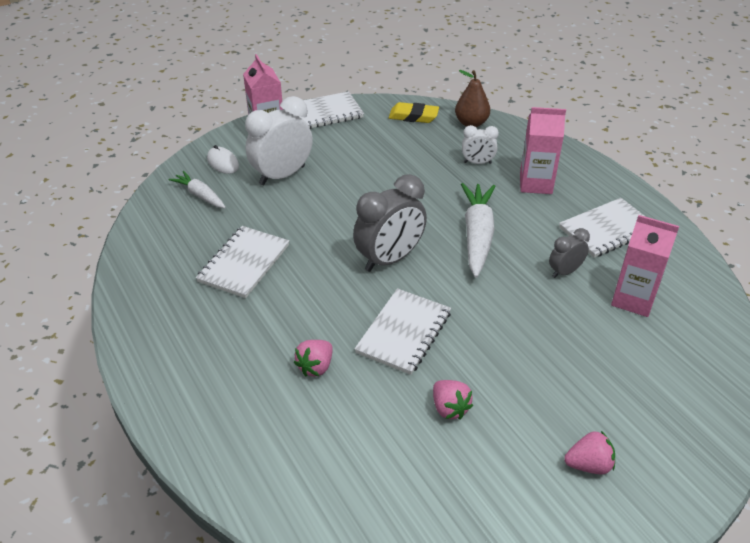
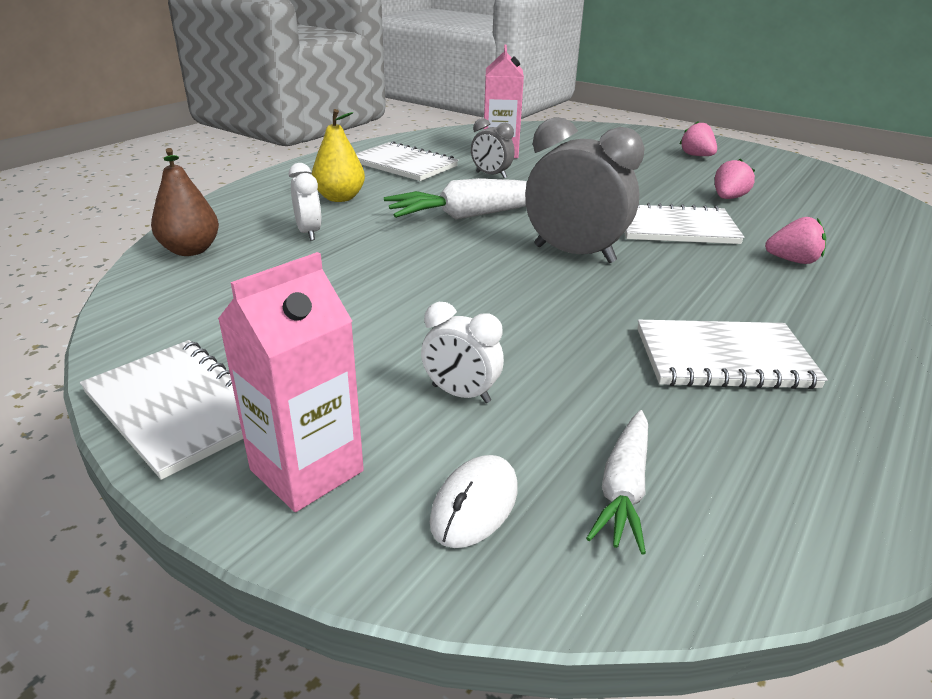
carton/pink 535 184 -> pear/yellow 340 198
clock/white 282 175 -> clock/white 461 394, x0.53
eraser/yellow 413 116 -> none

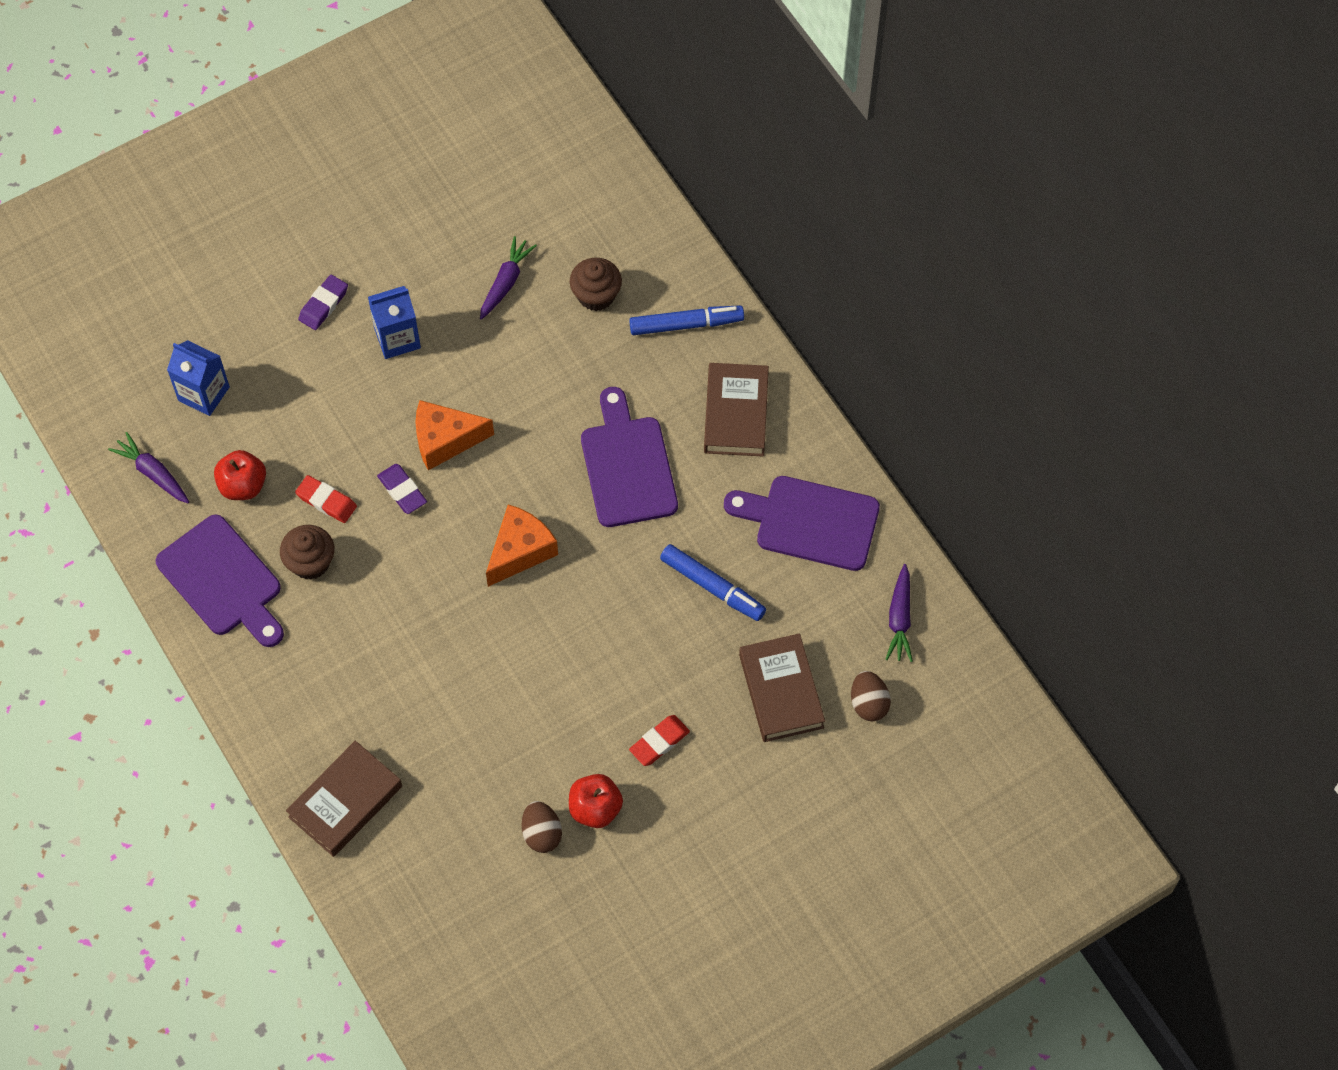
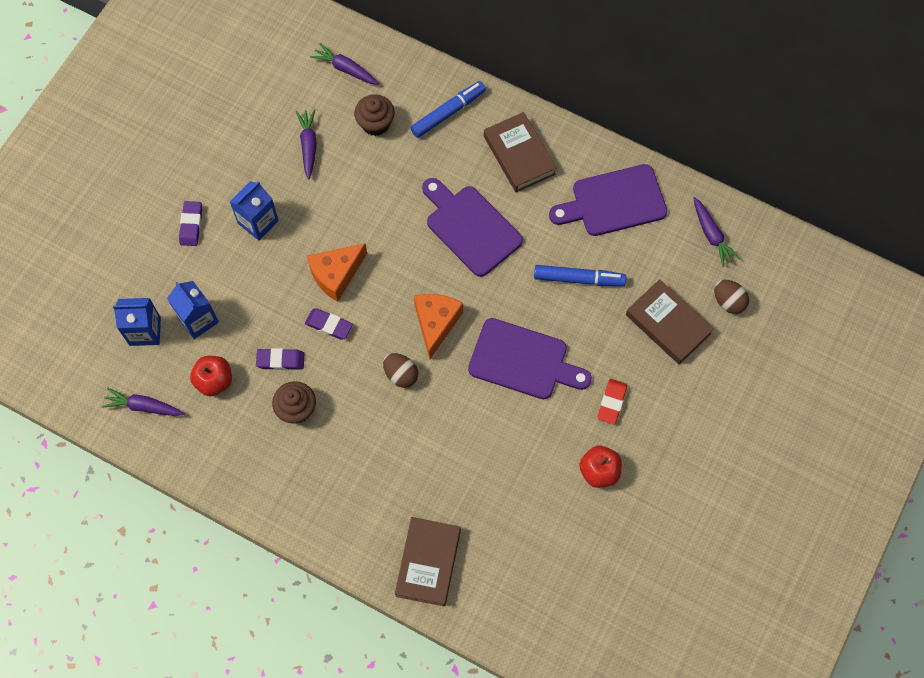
none -> carton/blue 198 319
eraser/red 326 501 -> eraser/purple 280 360
none -> carrot/purple 345 69
egg/brown 542 833 -> egg/brown 401 374, relocated
cutting board/purple 223 581 -> cutting board/purple 523 360, relocated

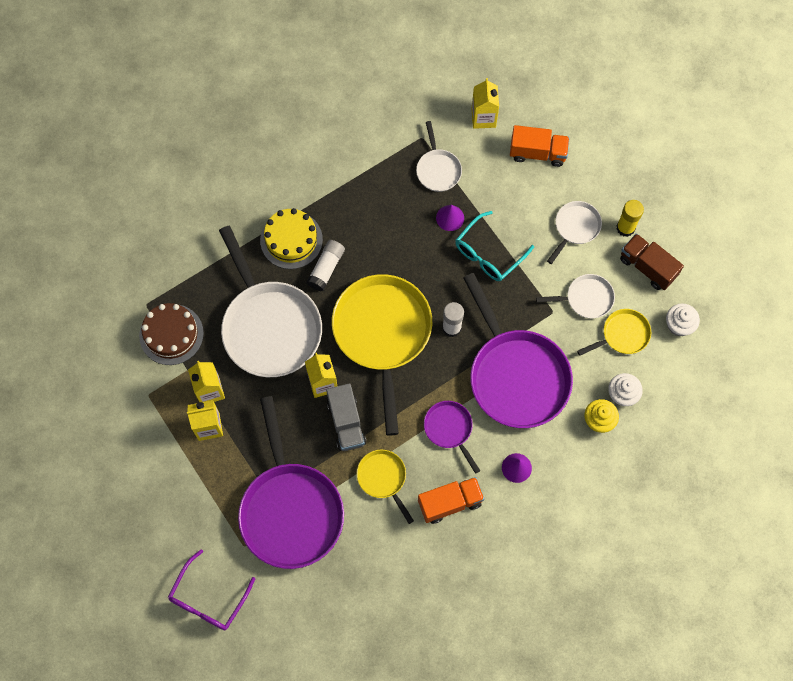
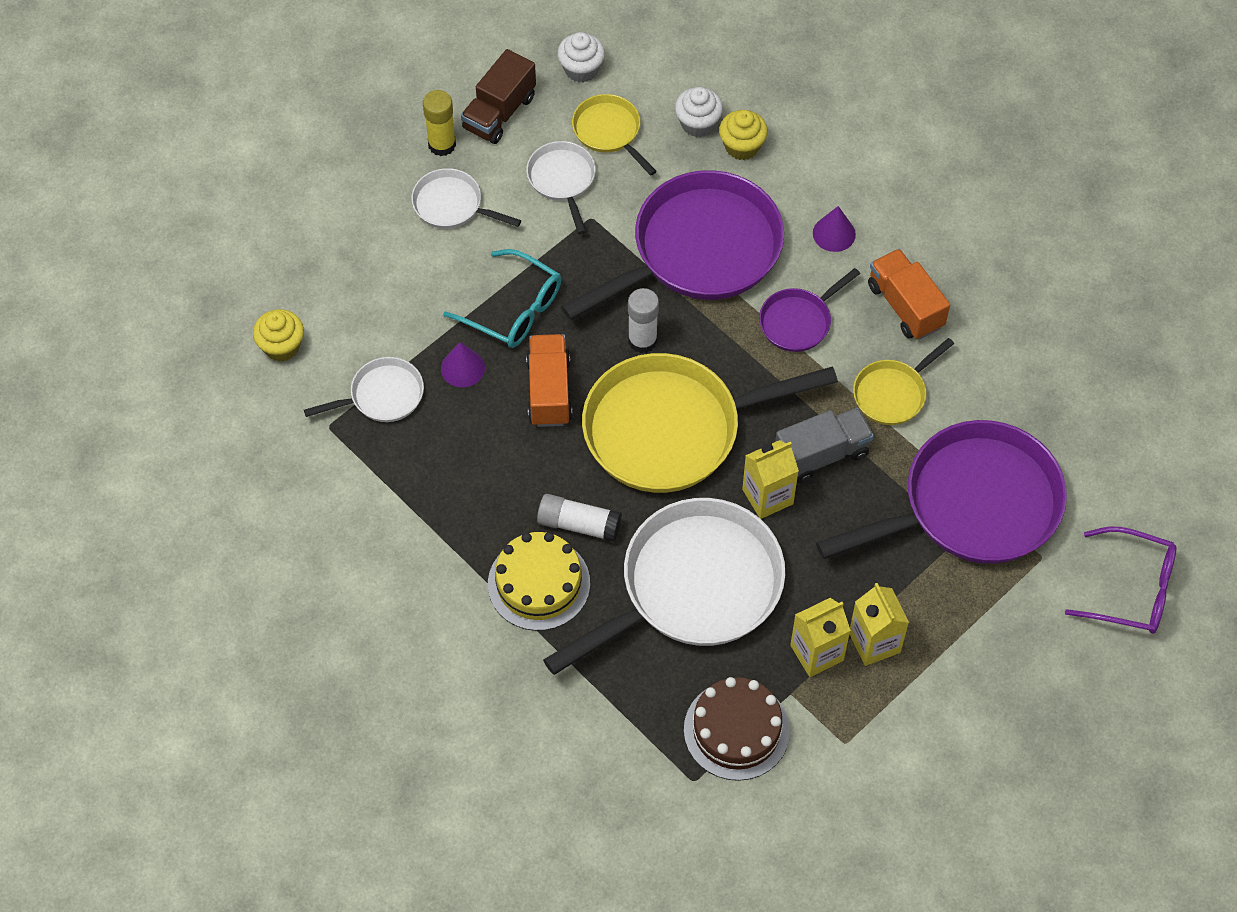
carton/yellow 483 118 -> cupcake/yellow 282 346
truck/orange 537 153 -> truck/orange 549 391, relocated

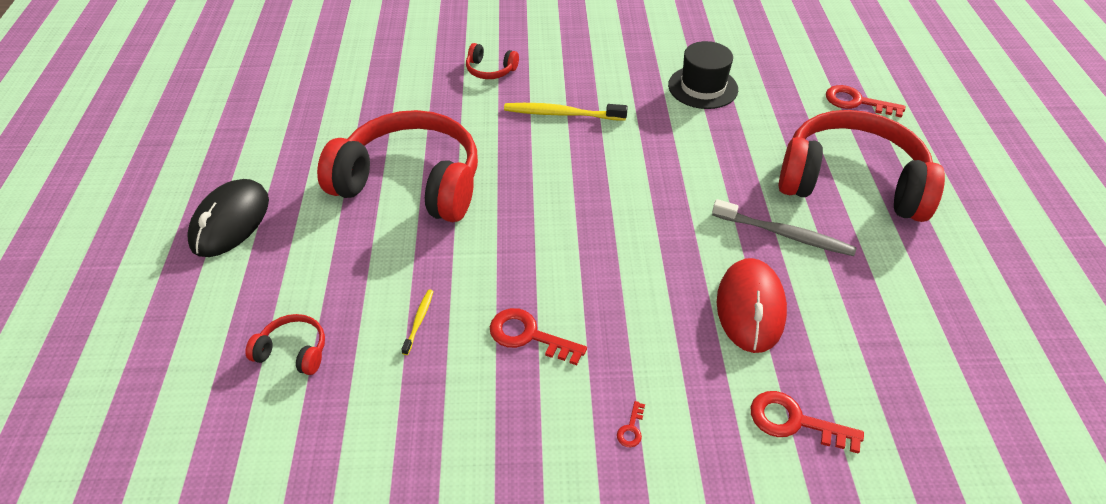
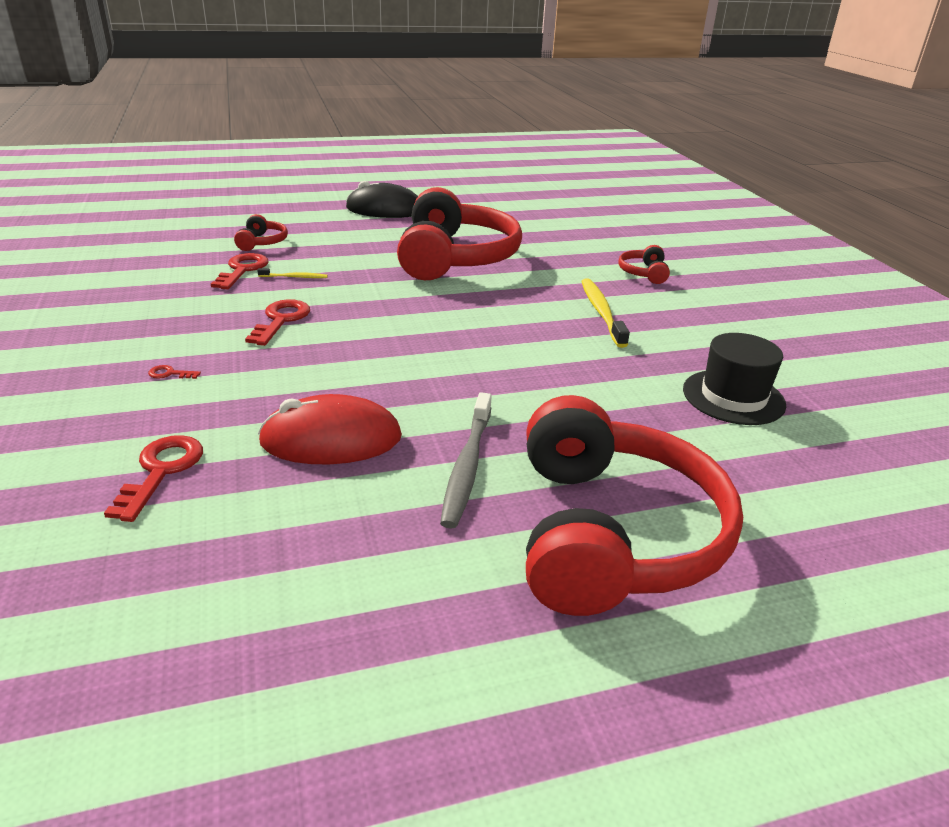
key/red 856 102 -> key/red 242 270, relocated

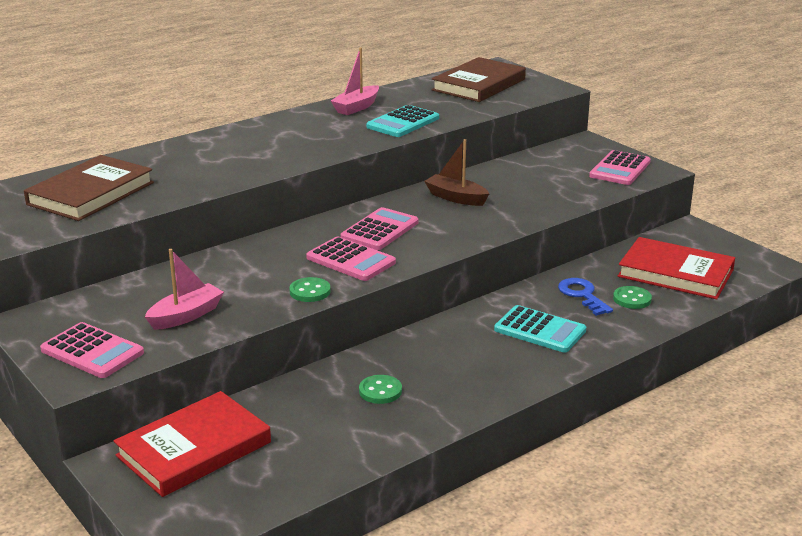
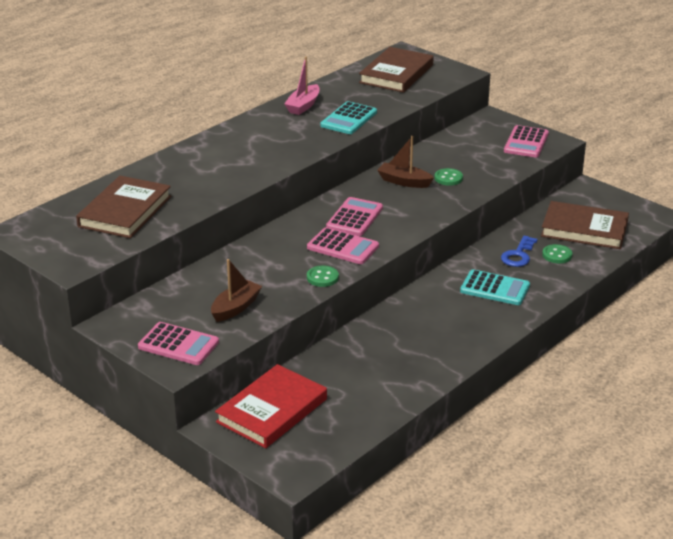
boat/pink 186 316 -> boat/brown 236 308
button/green 380 391 -> button/green 448 178, relocated
key/blue 582 295 -> key/blue 518 255, 120 degrees counterclockwise
book/red 675 273 -> book/brown 584 229

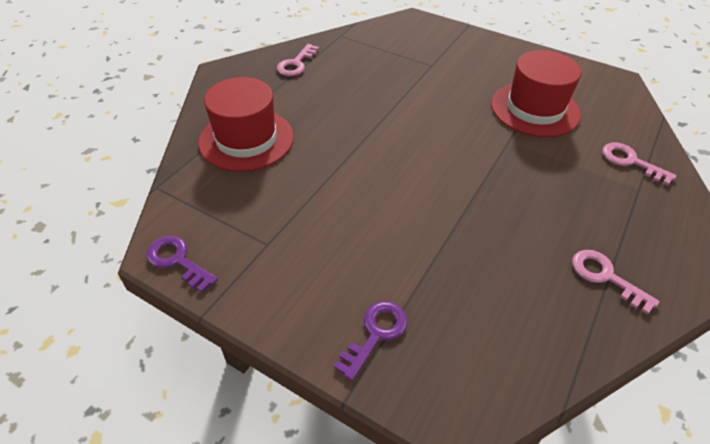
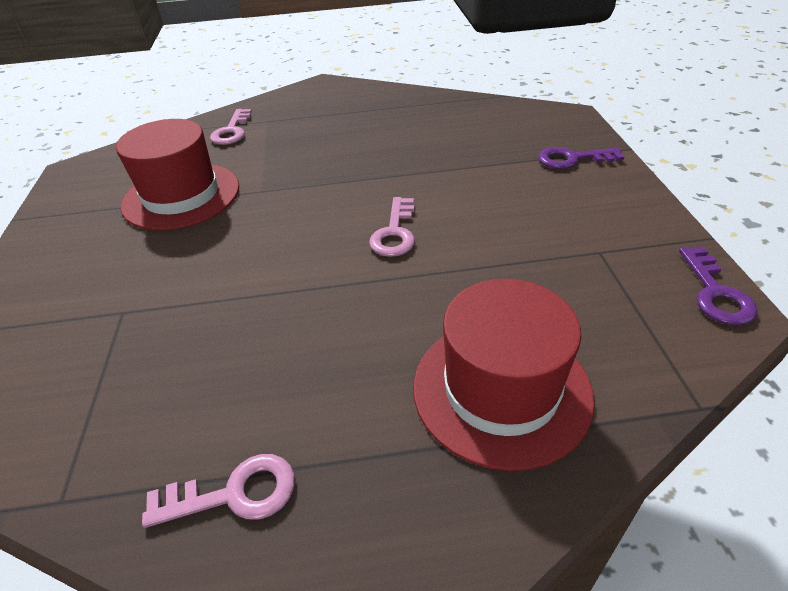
key/pink 606 277 -> key/pink 395 232, relocated

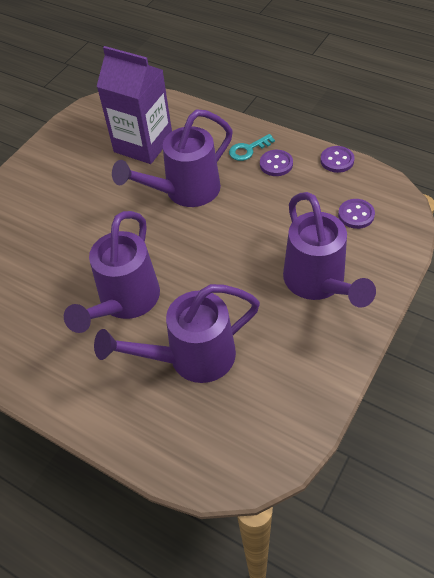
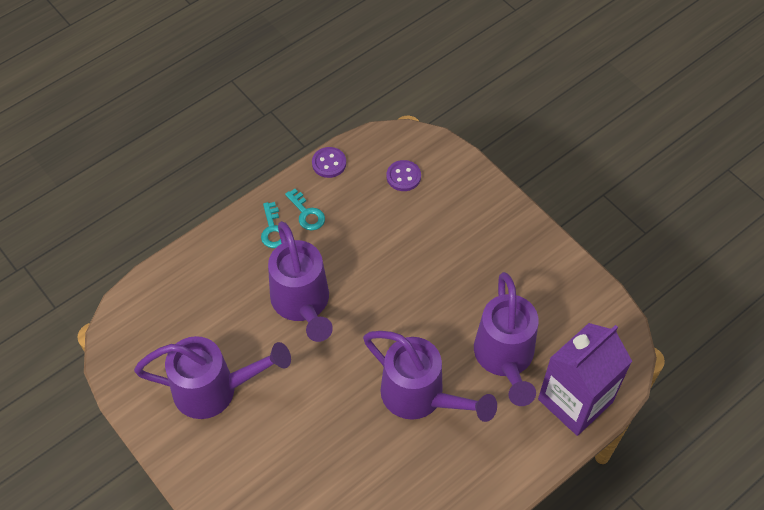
watering can/purple 318 283 -> watering can/purple 215 390, relocated
button/purple 276 164 -> key/turquoise 307 213
carton/purple 143 144 -> carton/purple 575 400, relocated

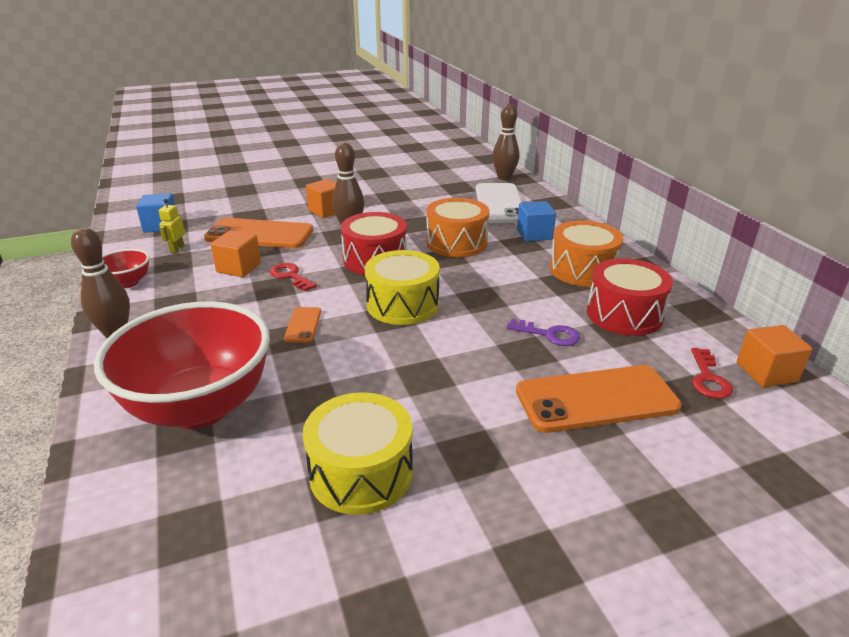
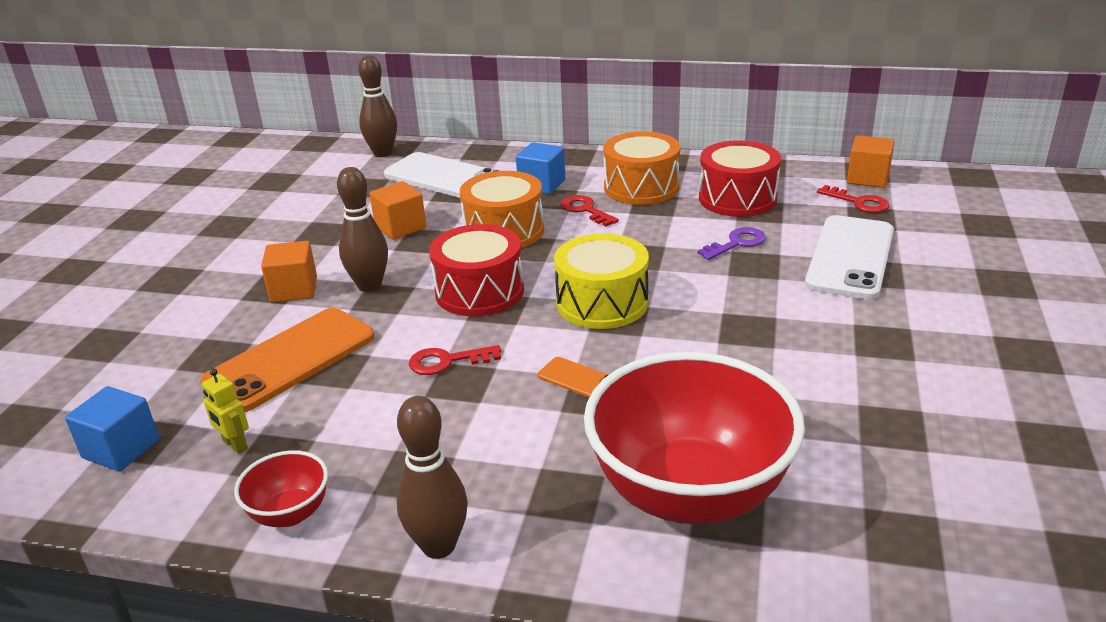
cube/orange 239 268 -> cube/orange 400 227, relocated
none -> key/red 585 210
phone/orange 596 399 -> phone/white 850 257
drum/yellow 361 472 -> none

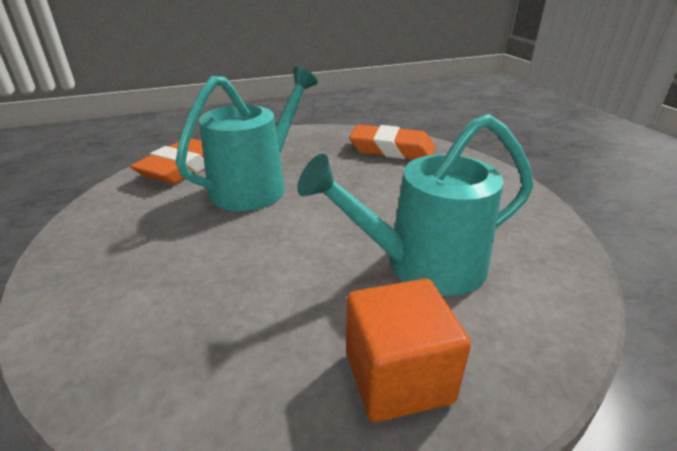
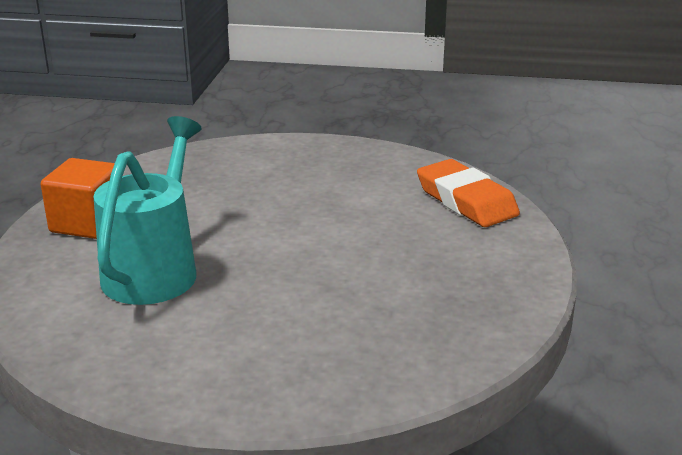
watering can/turquoise 256 185 -> none
eraser/orange 392 149 -> none

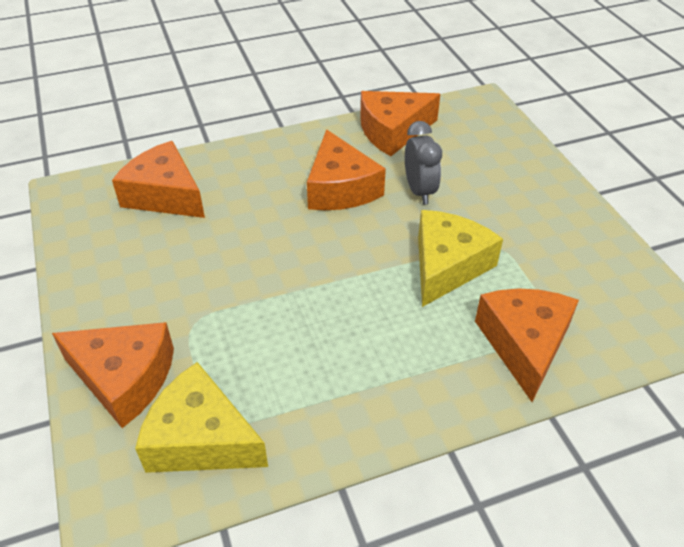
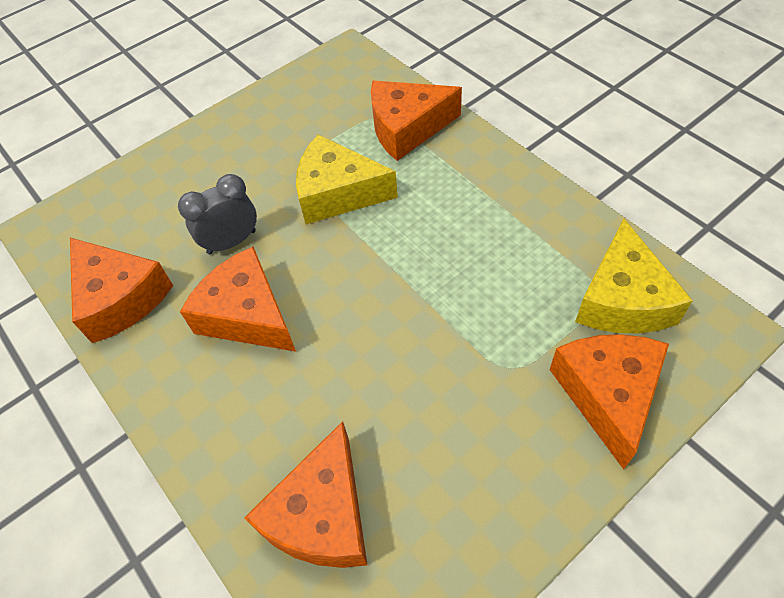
cheese/orange 340 188 -> cheese/orange 247 315, 105 degrees counterclockwise

